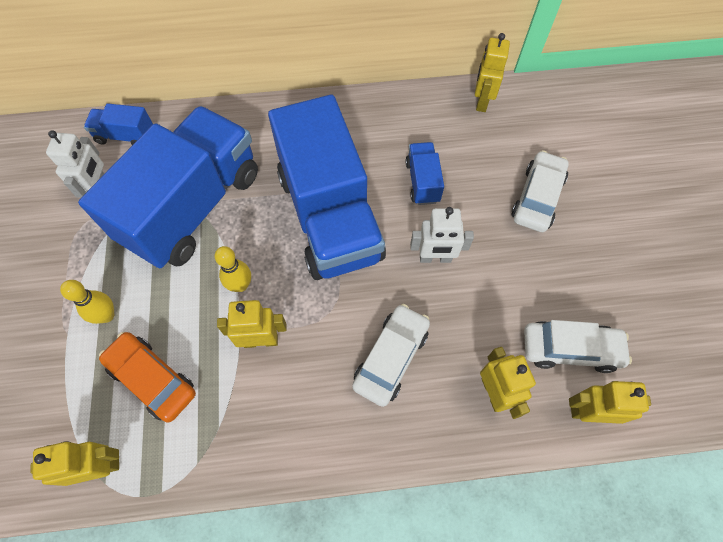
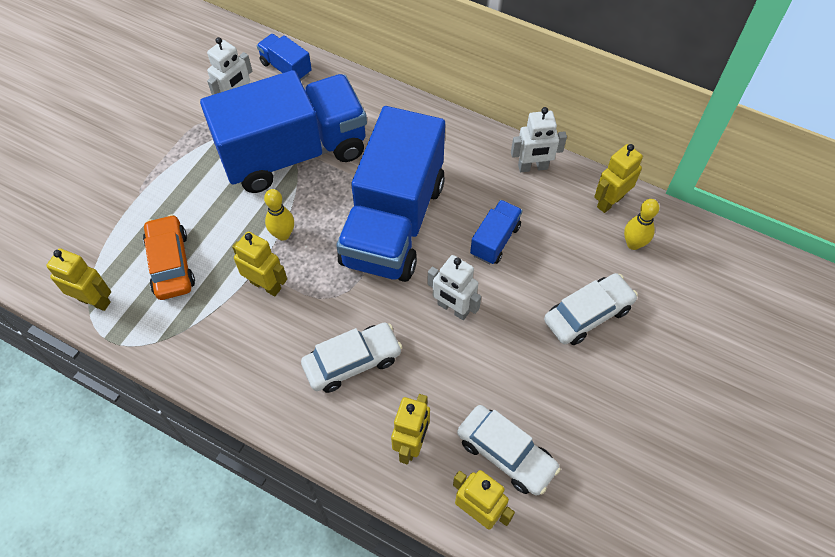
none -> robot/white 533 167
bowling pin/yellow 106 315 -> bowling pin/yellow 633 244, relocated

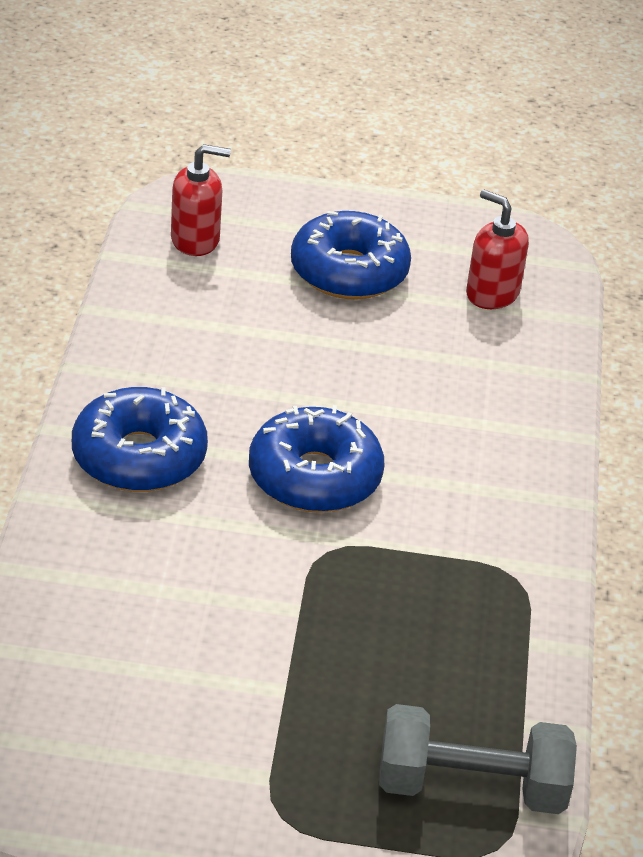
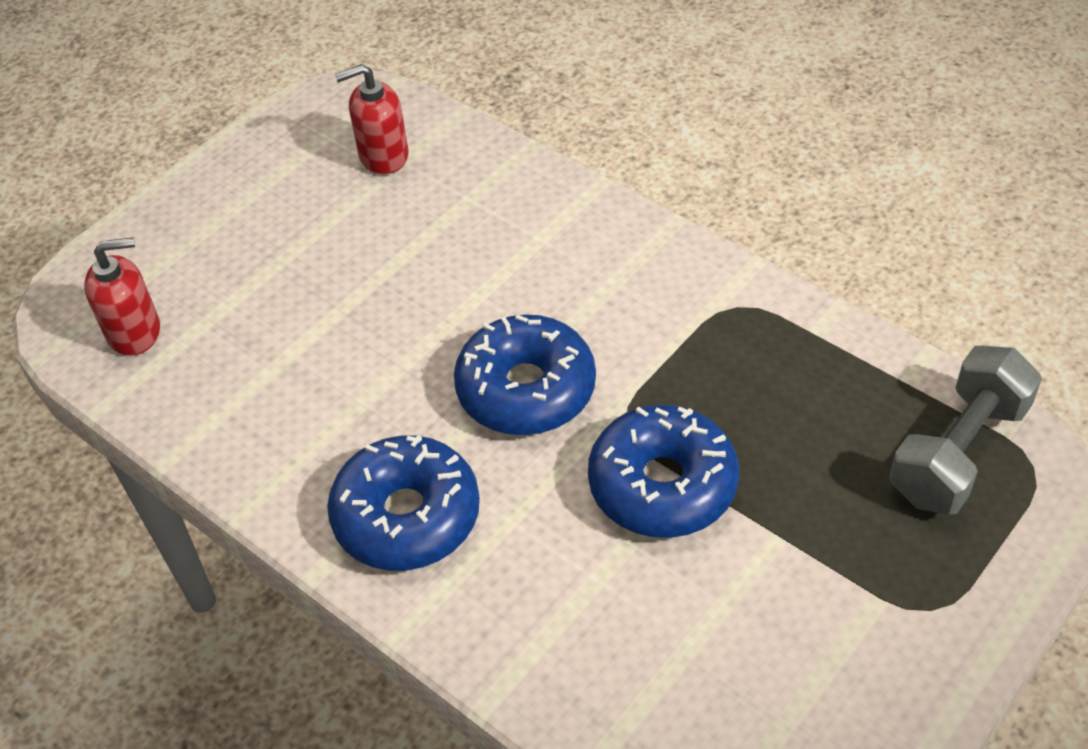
soap dispenser/red 195 240 -> soap dispenser/red 134 332, 45 degrees clockwise
donut/blue 349 271 -> donut/blue 662 484, relocated

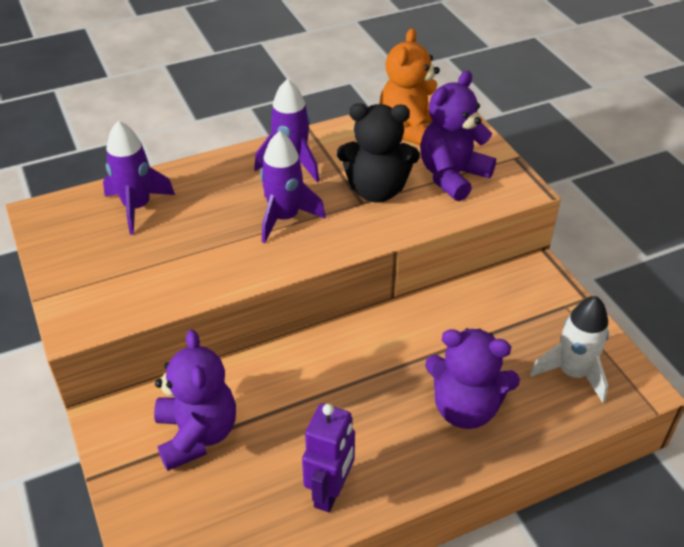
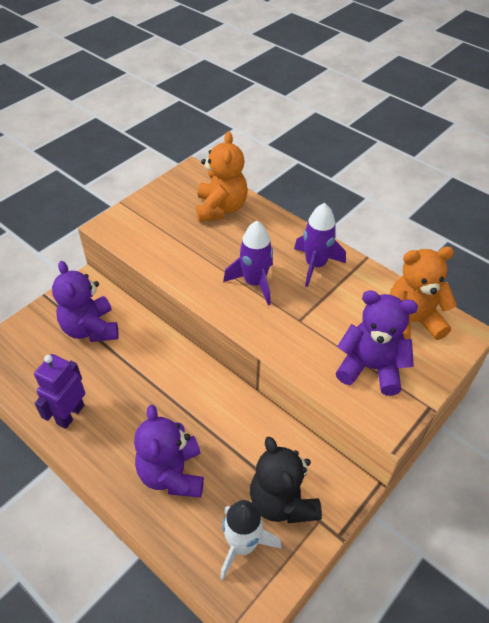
robot/purple 330 492 -> robot/purple 70 414, 120 degrees clockwise
teddy bear/purple 197 434 -> teddy bear/purple 90 329, 105 degrees clockwise
rocket/purple 137 207 -> teddy bear/orange 221 208
teddy bear/black 376 190 -> teddy bear/black 282 501, relocated

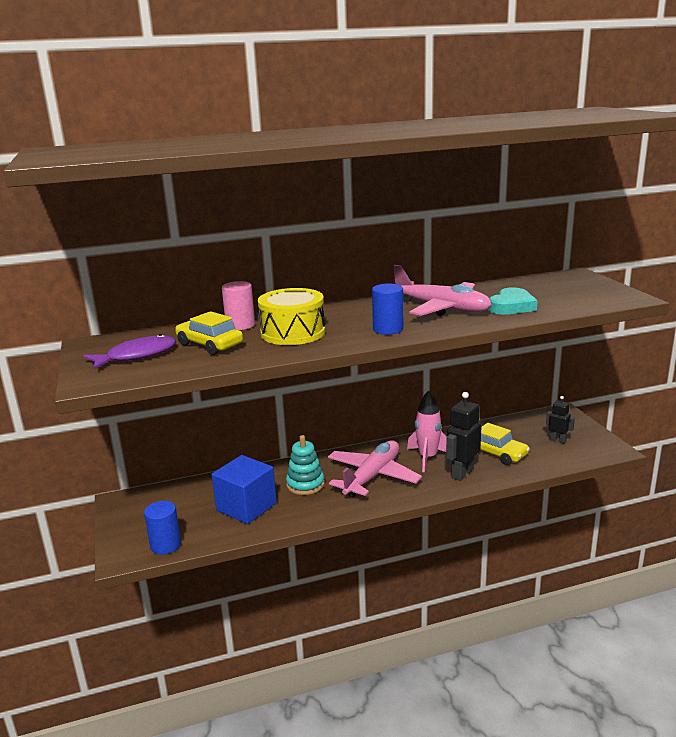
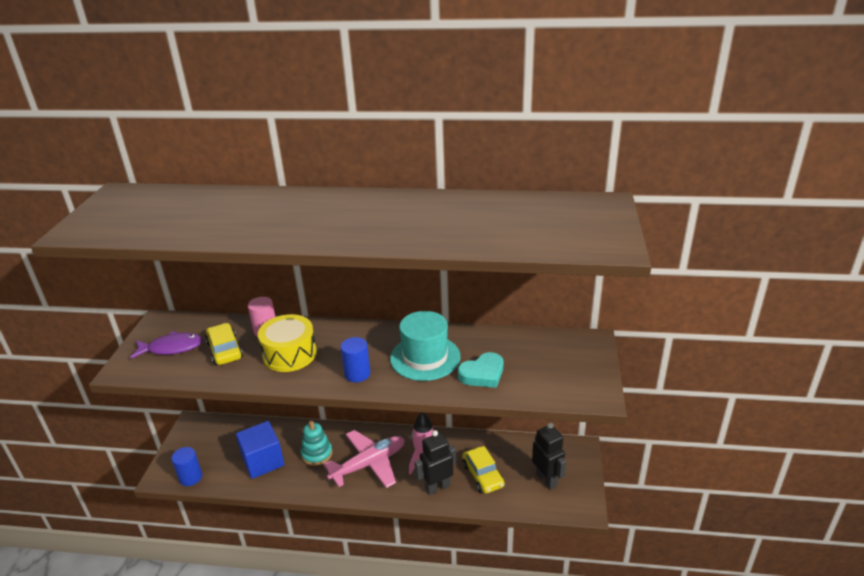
plane/pink 441 308 -> hat/turquoise 425 357
robot/black 557 440 -> robot/black 546 479, x1.69

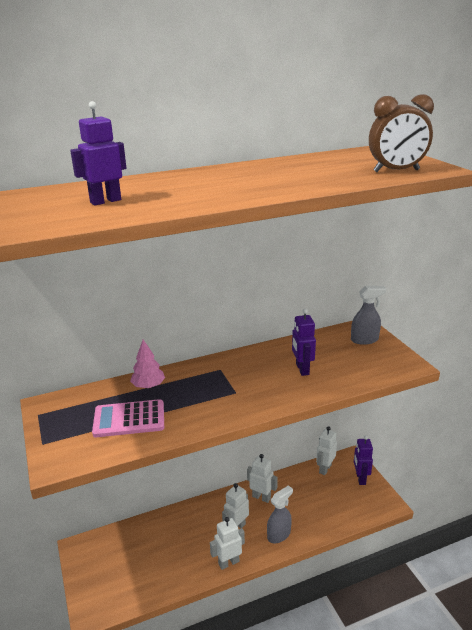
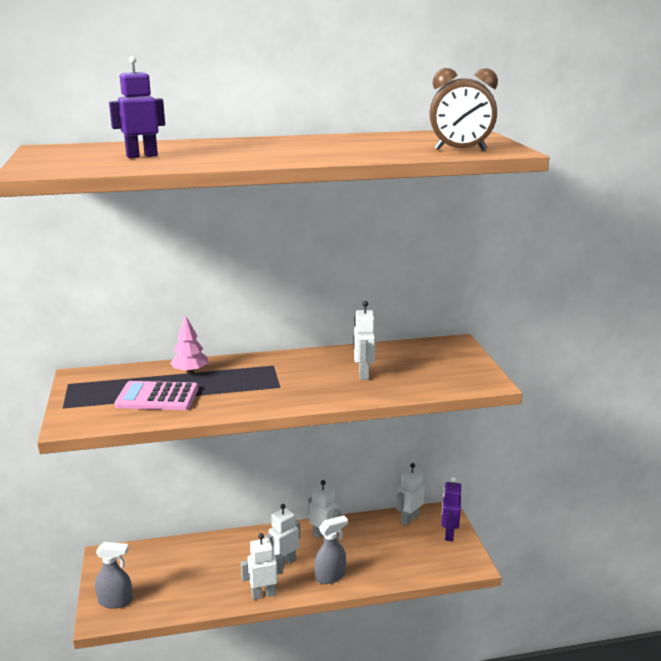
spray bottle/grey 364 340 -> spray bottle/grey 116 601, relocated
robot/purple 302 369 -> robot/white 363 374

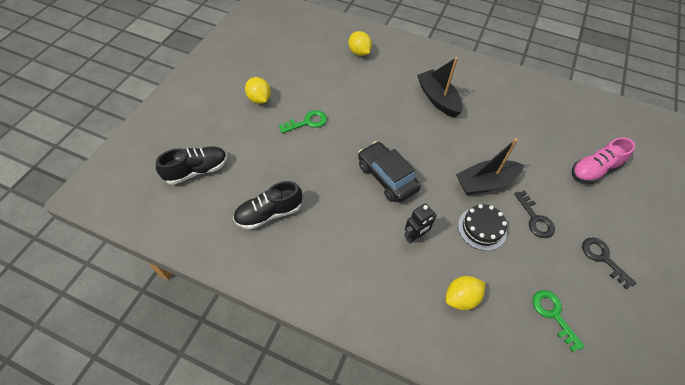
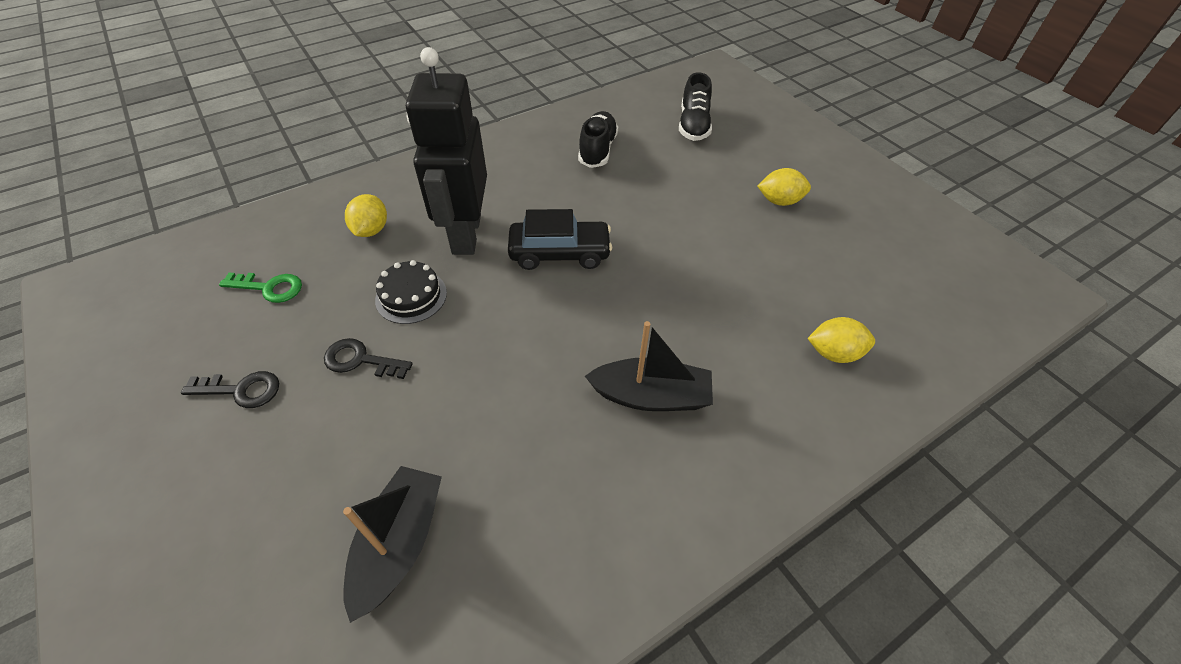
boat/black 485 183 -> boat/black 399 544, relocated
robot/black 415 236 -> robot/black 466 234, x2.39
key/green 307 122 -> none
shoe/pink 594 170 -> none

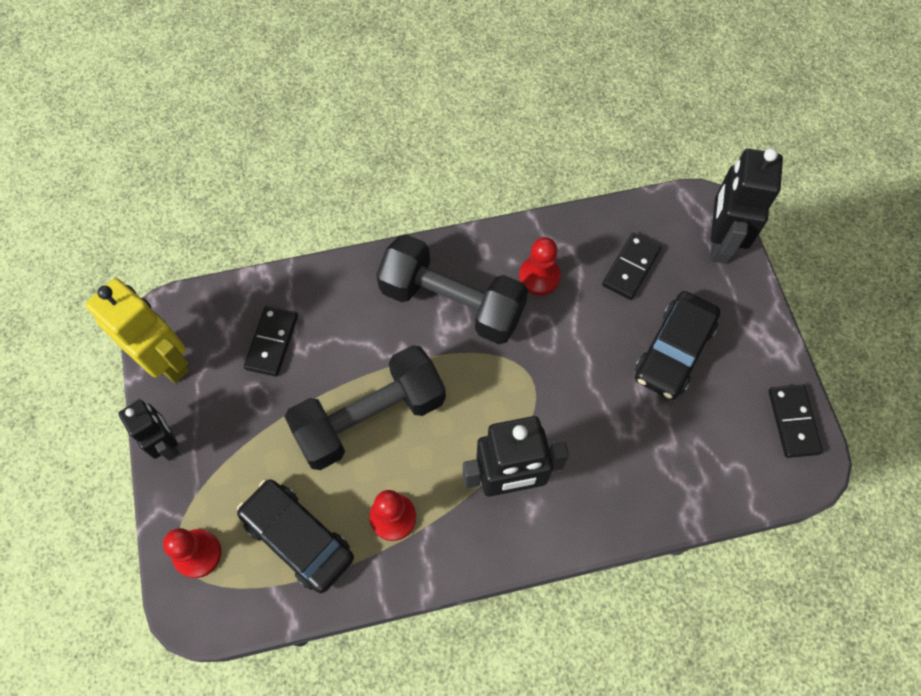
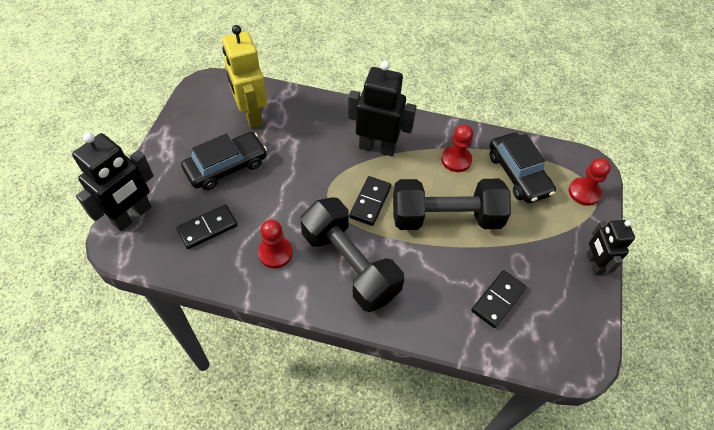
robot/yellow 166 361 -> robot/yellow 251 115, relocated
domino/black 793 422 -> domino/black 370 202, relocated

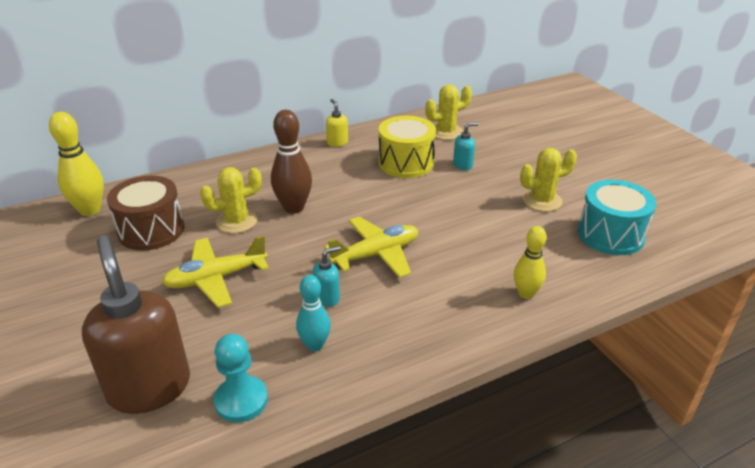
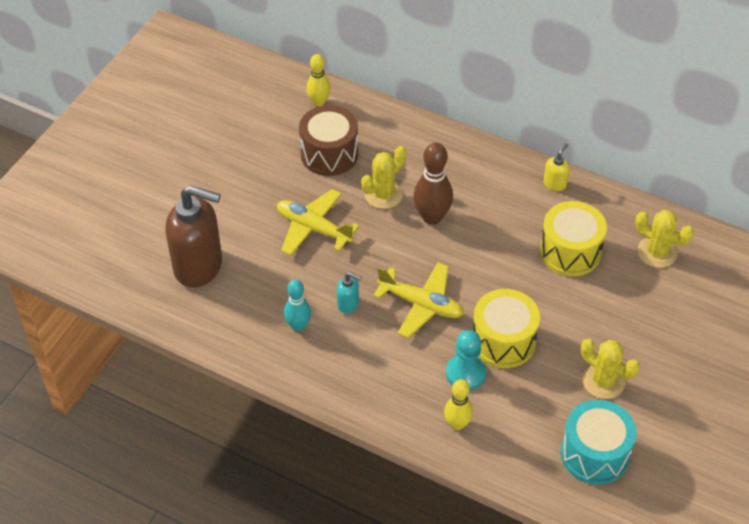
soap dispenser/brown 149 387 -> soap dispenser/brown 199 266, 75 degrees clockwise
bowling pin/yellow 90 210 -> bowling pin/yellow 319 102, x0.65
cactus/yellow 236 221 -> cactus/yellow 383 194, 75 degrees counterclockwise
pawn/turquoise 241 400 -> pawn/turquoise 465 373, relocated
none -> drum/yellow 503 341
soap dispenser/turquoise 463 165 -> none

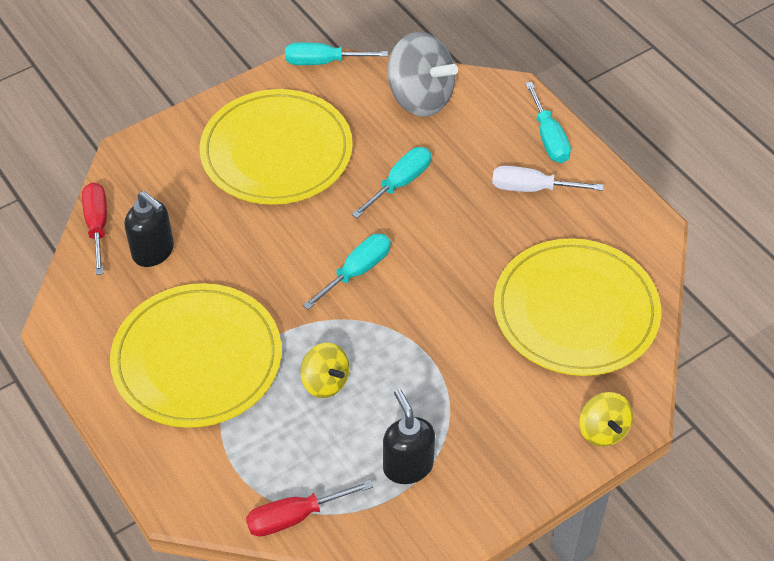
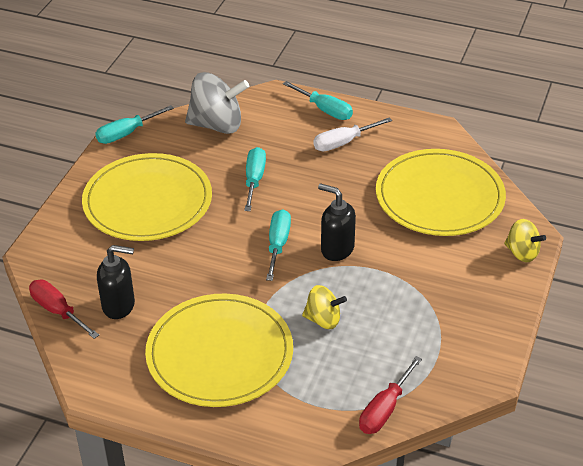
soap dispenser/black 407 466 -> soap dispenser/black 337 249, relocated

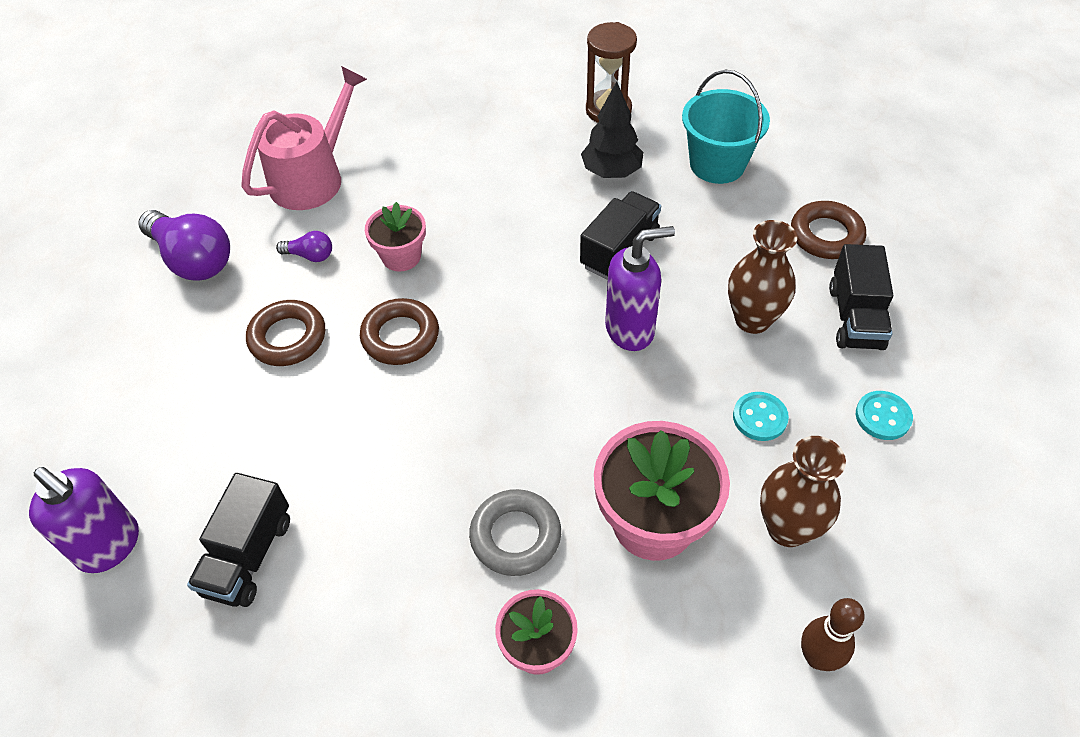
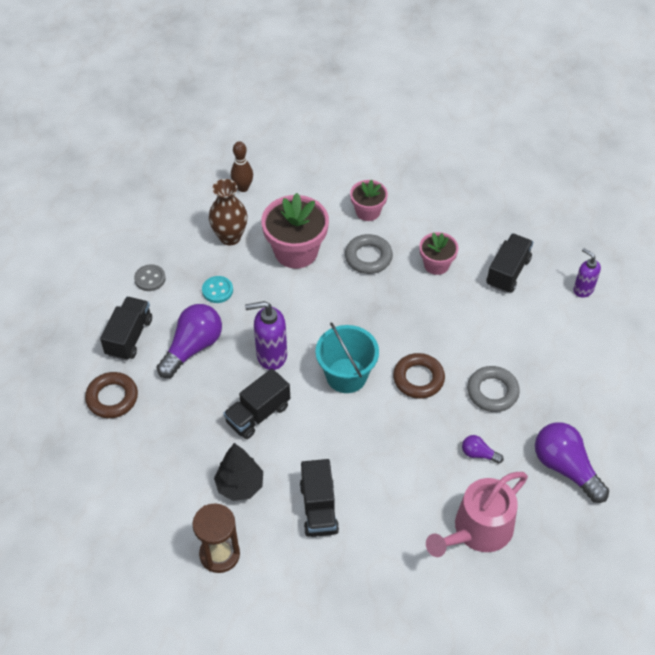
button/turquoise 883 417 -> button/grey 150 279
vase/brown 752 319 -> light bulb/purple 192 347
none -> truck/black 318 508
bucket/turquoise 717 164 -> bucket/turquoise 346 375, relocated
flower pot/pink 401 256 -> flower pot/pink 436 264, relocated
ring/brown 288 338 -> ring/grey 492 392
soap dispenser/purple 110 546 -> soap dispenser/purple 583 289, x0.64

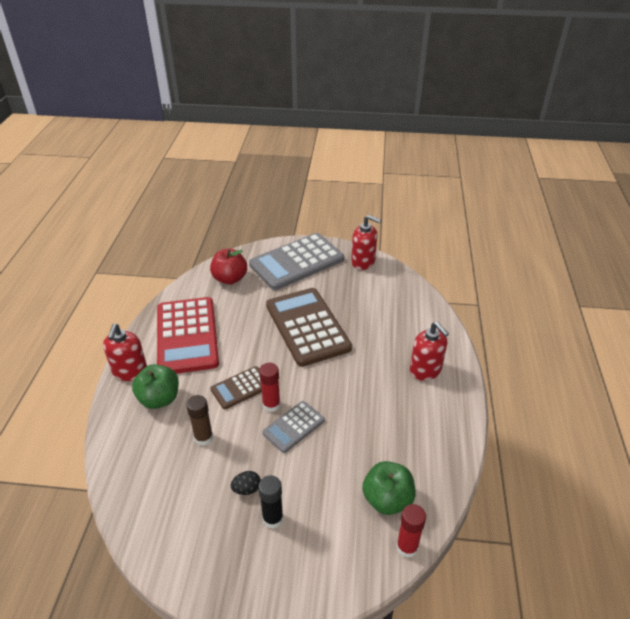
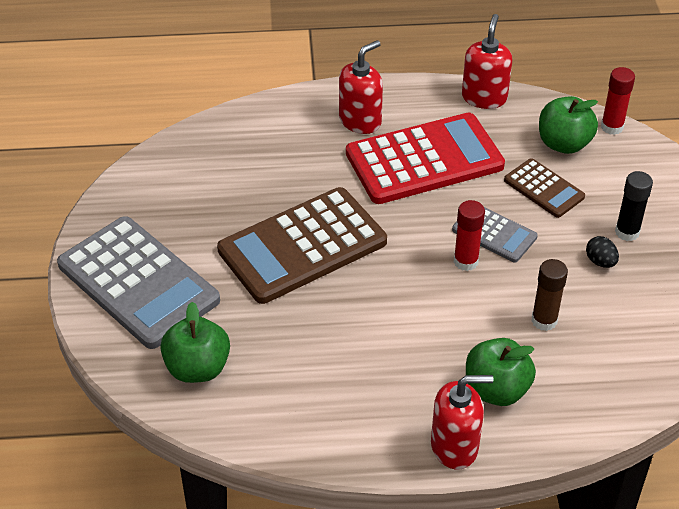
apple/red 230 279 -> apple/green 197 368
calculator/red 187 336 -> calculator/red 424 160, relocated
soap dispenser/red 363 262 -> soap dispenser/red 484 97, relocated
calculator/brown 240 388 -> calculator/brown 544 189, relocated

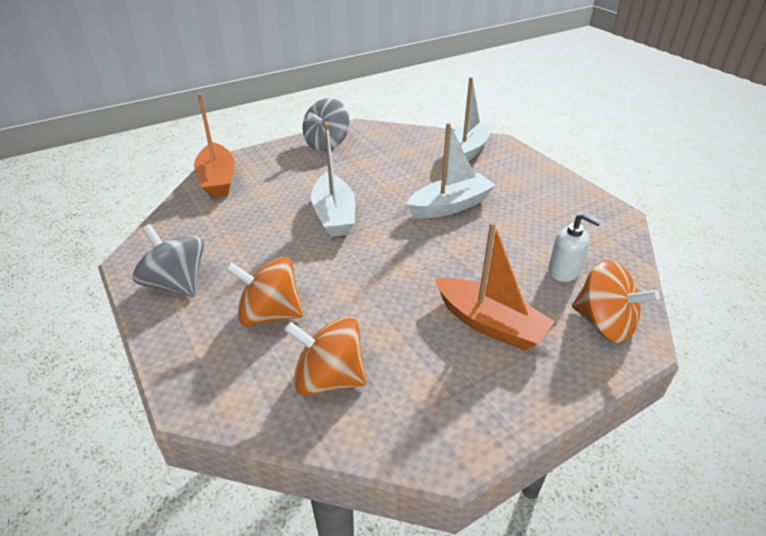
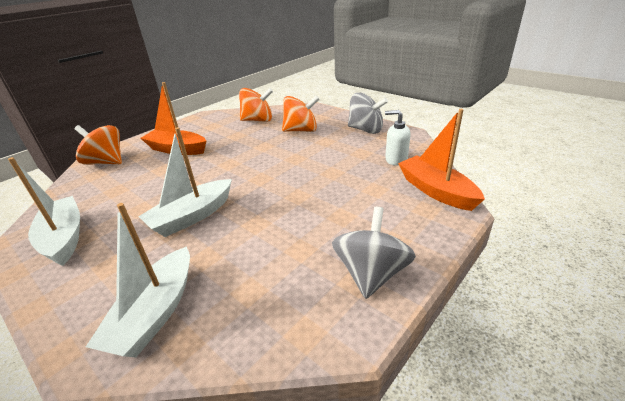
boat/white 334 215 -> boat/white 64 238, relocated
soap dispenser/white 564 271 -> soap dispenser/white 396 159, relocated

